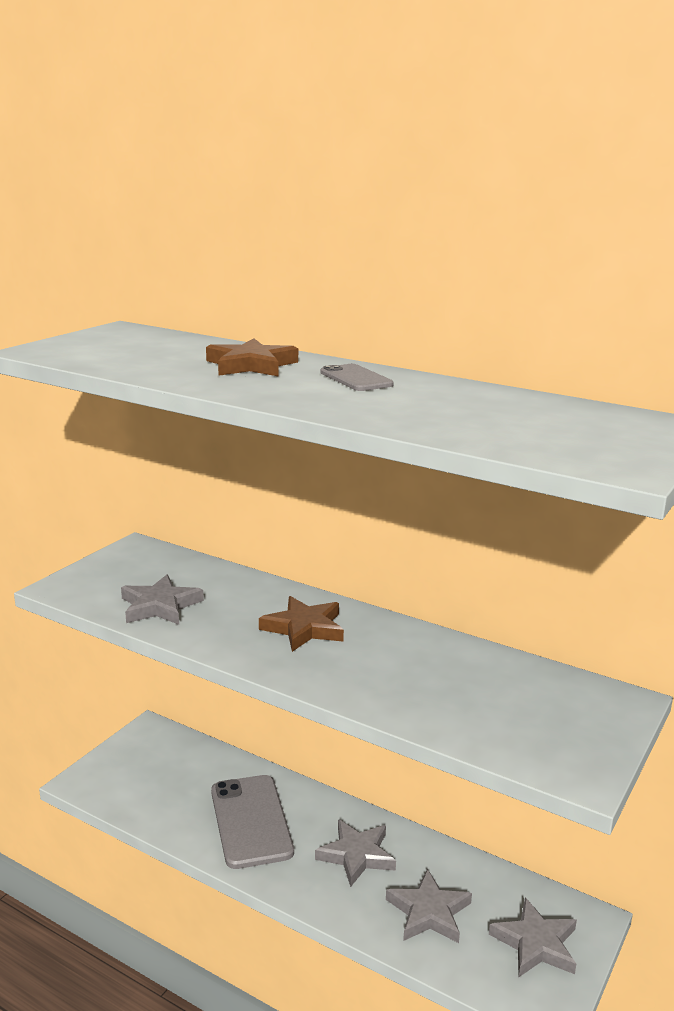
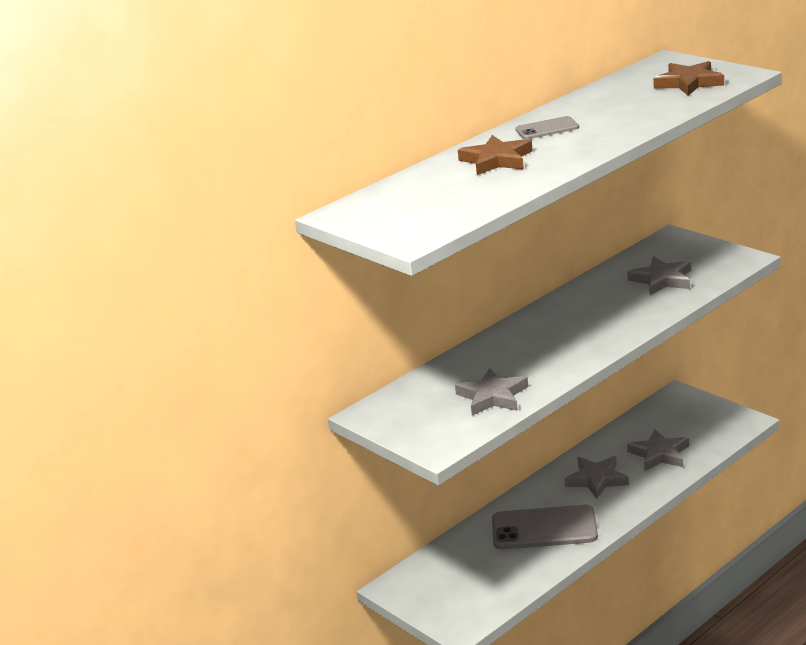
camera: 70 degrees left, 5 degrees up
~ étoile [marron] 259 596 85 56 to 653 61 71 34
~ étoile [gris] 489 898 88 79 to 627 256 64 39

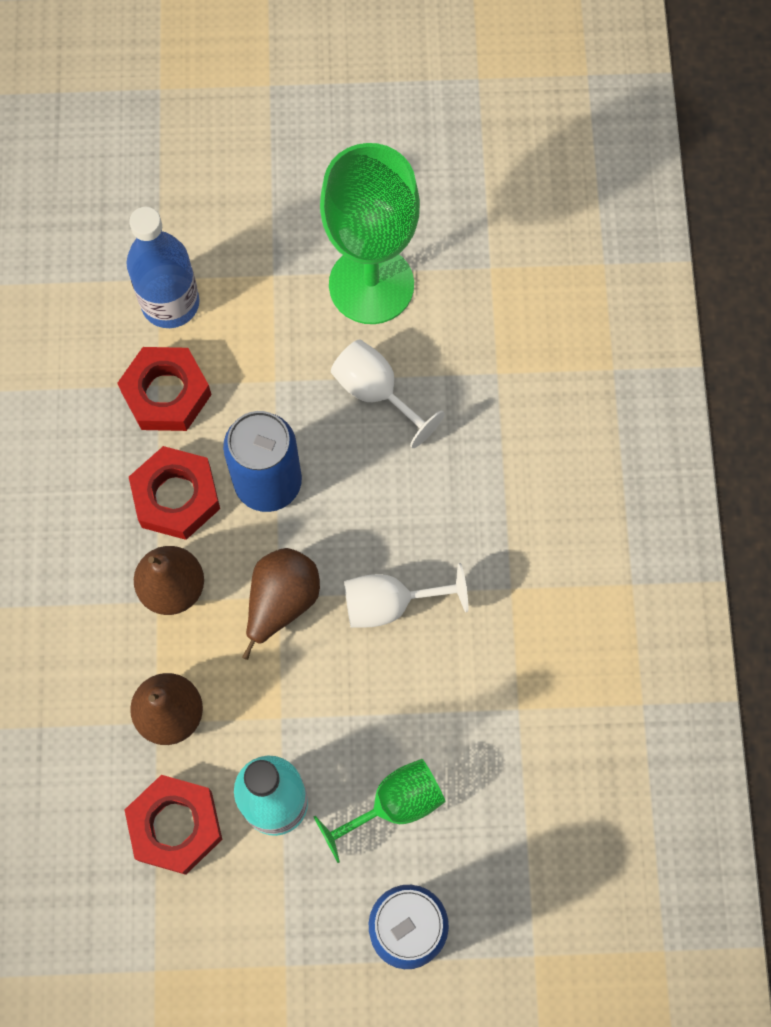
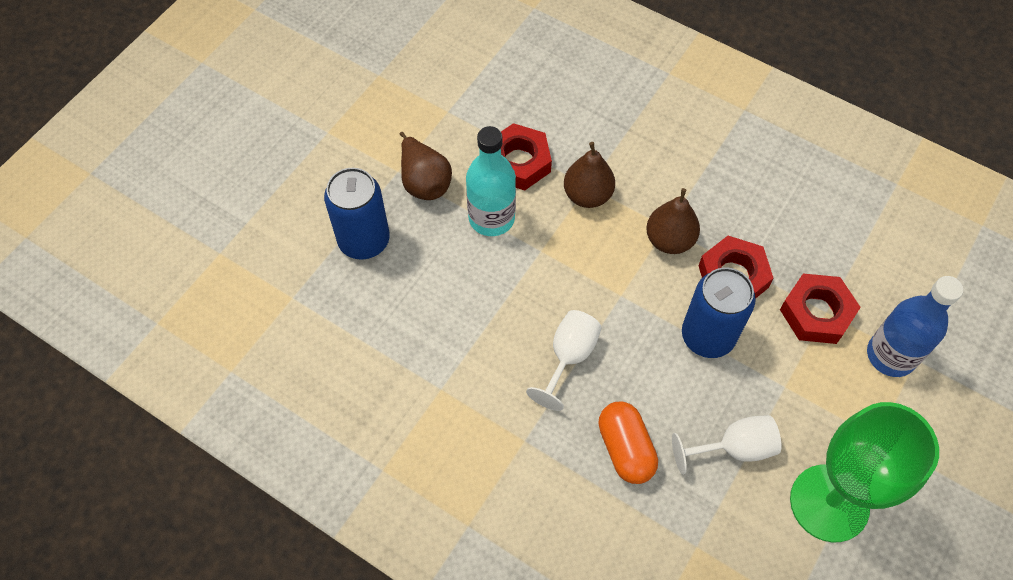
camera: 125 degrees right, 10 degrees down
- verre à pied [vert] 314 759 132 104
+ gélule [orange] 598 402 60 82
~ poire [marron] 242 548 78 112 to 400 132 52 68

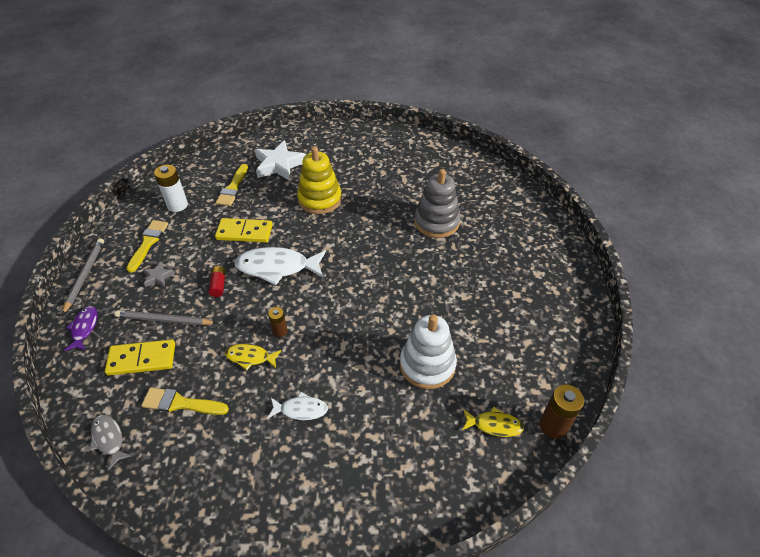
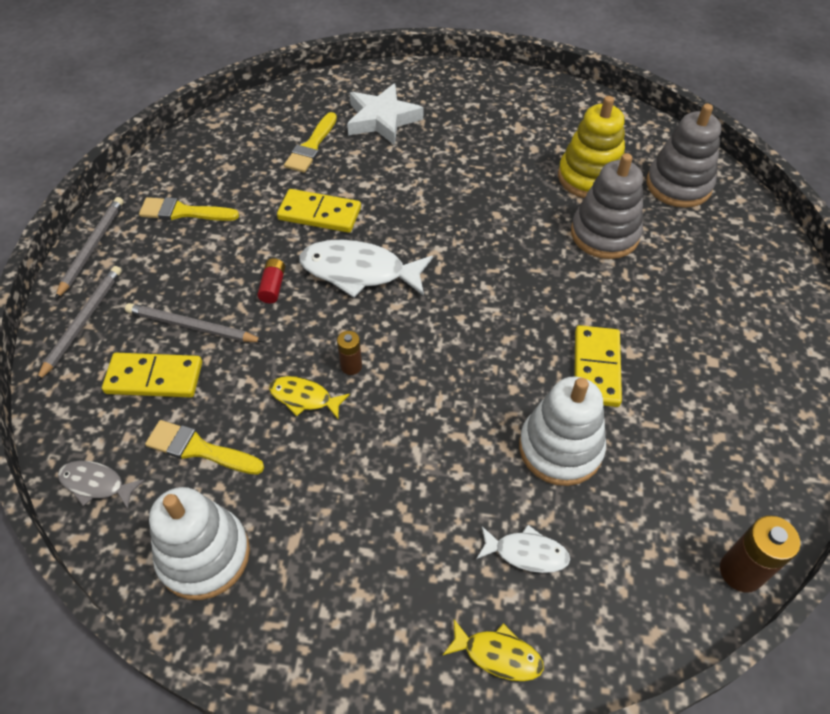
camera: 10 degrees right, 5 degrees up
- étoile [gris] 143 262 32 25
- pile [blanc] 154 165 34 47
+ jouet à empiler [blanc] 149 487 101 113
+ domino [jaune] 574 325 48 82
+ jouet à empiler [gris] 646 104 75 104
~ poisson [blanc] 267 392 61 28 to 476 525 94 48
~ jouet à empiler [jaune] 297 146 45 68 to 558 96 67 102
~ poisson [jaune] 462 407 62 30 to 443 619 101 62
~ poisson [violet] 64 306 33 45 to crayon [gris] 36 266 86 116
~ poisson [gris] 90 415 42 56 = 58 461 87 48 45 degrees counterclockwise
~ pinceau [jaune] 126 220 42 53 = 139 197 100 24 105 degrees counterclockwise

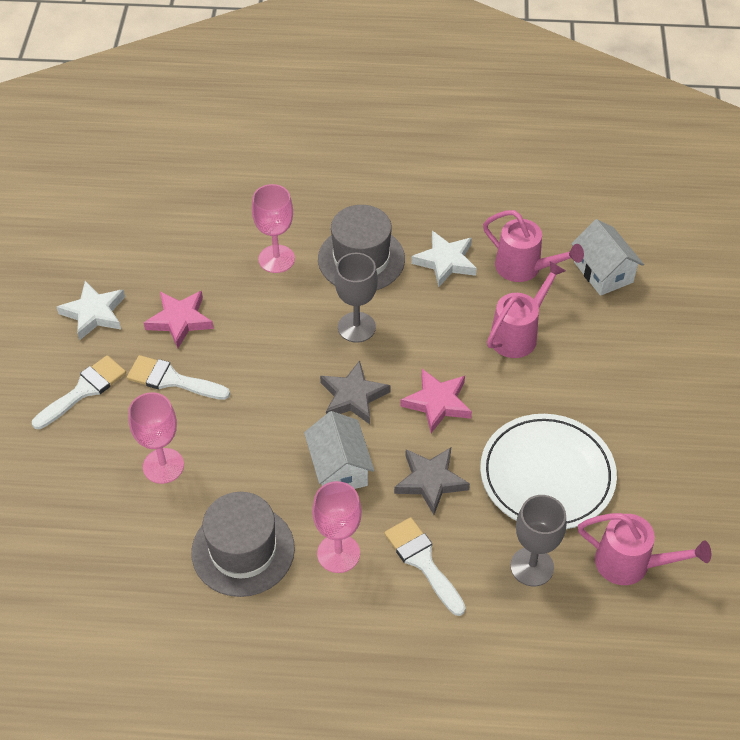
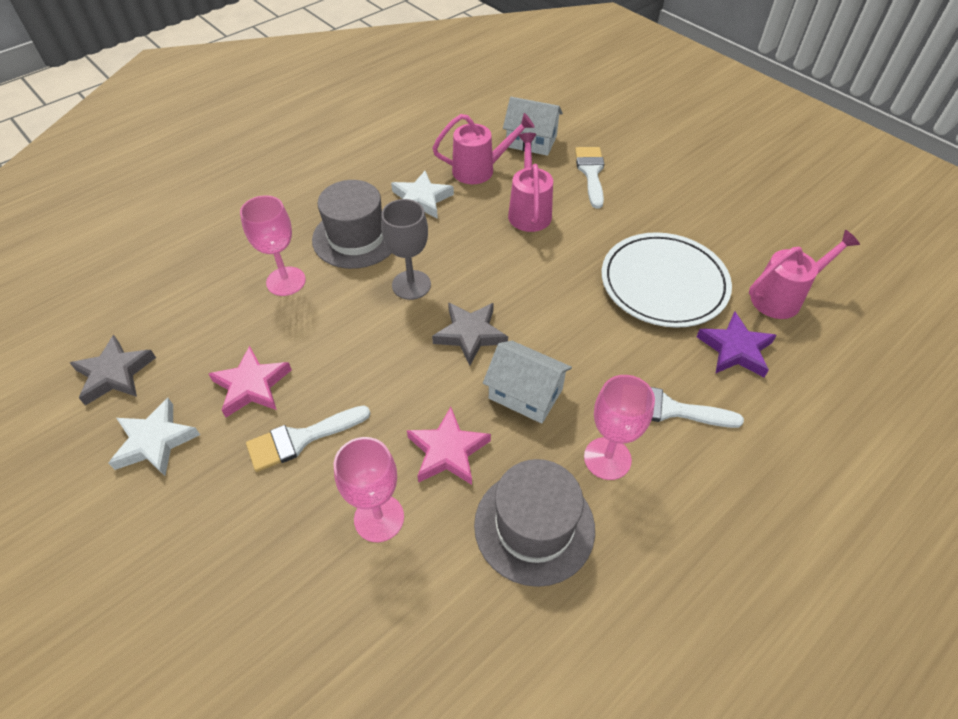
camera: 45 degrees left, 0 degrees up
~ pinceau [blanc] 32 355 94 74 to 575 147 29 61
~ étoile [gris] 394 448 76 67 to 70 335 86 71
~ étoile [rose] 400 369 72 64 to 407 407 84 78
~ verre à pied [gris] 510 495 56 91 to étoile [violet] 696 312 81 65

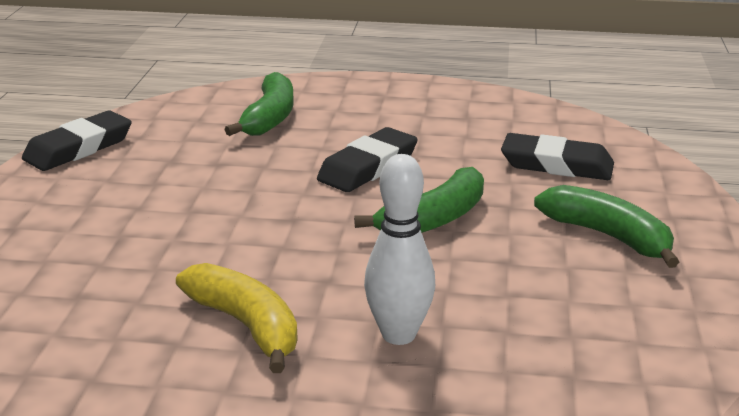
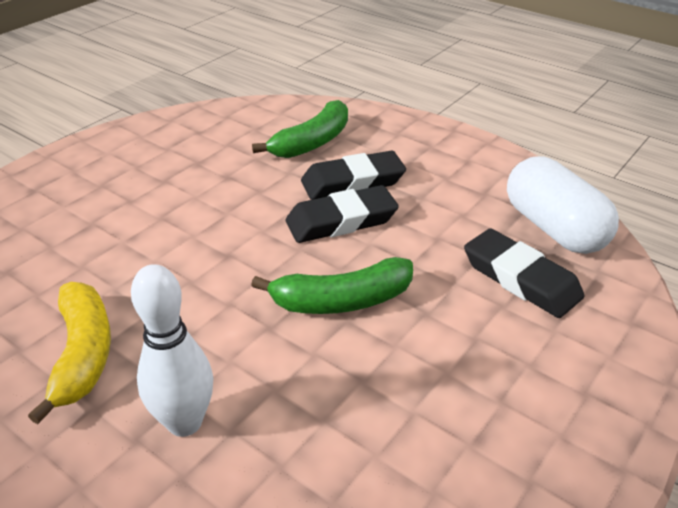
camera: 30 degrees right, 10 degrees up
- banane [vert] 534 185 145 83
+ gélule [blanc] 507 156 112 98
~ gomme [noir] 22 110 110 61 to 301 150 105 50

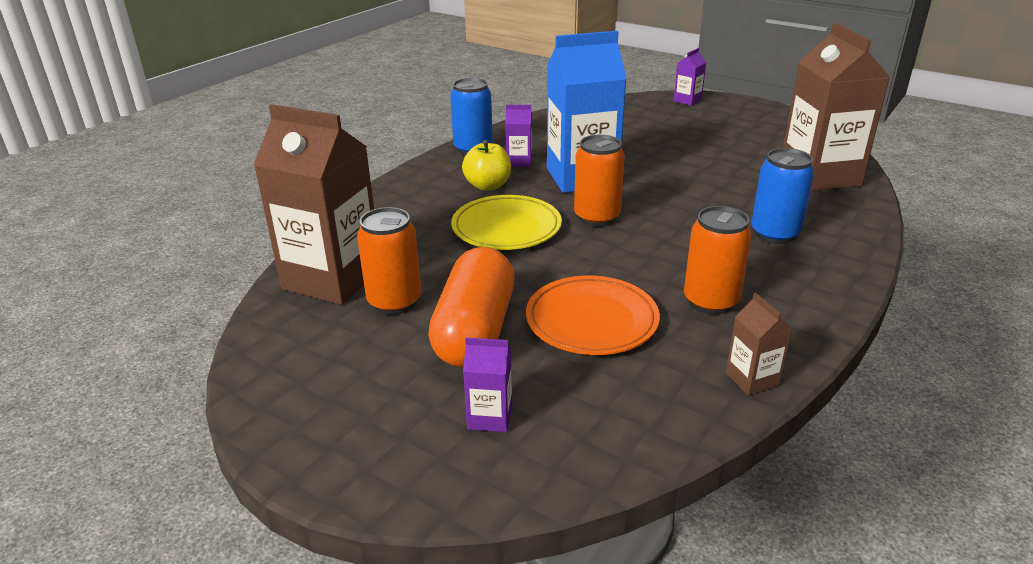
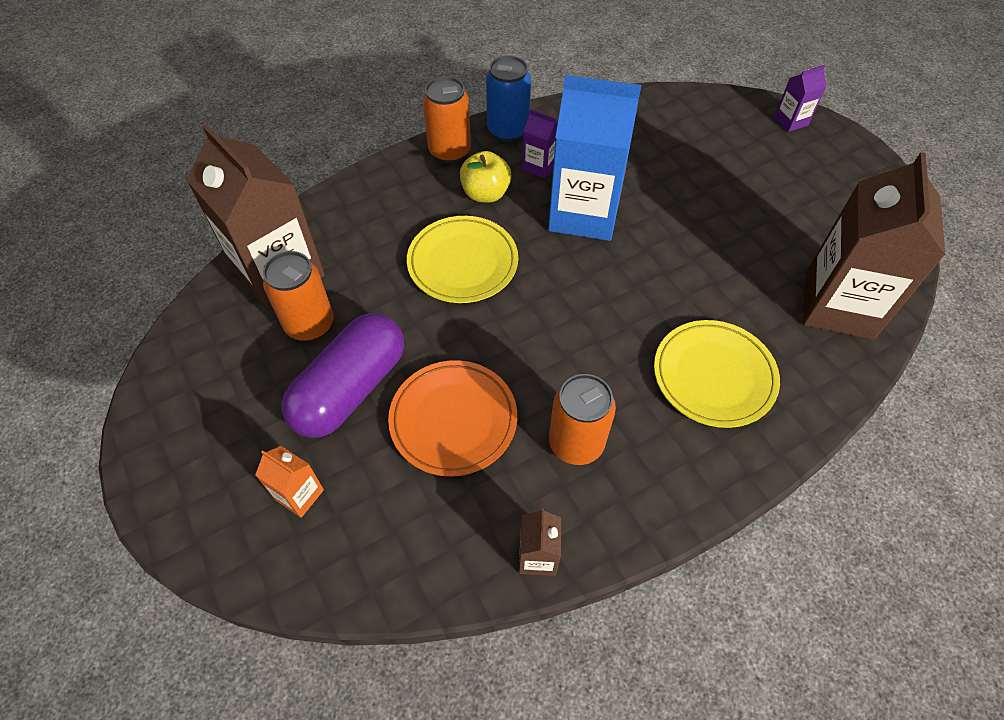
camera: 25 degrees right, 25 degrees up
~ canette [orange] 574 135 51 92 to 423 76 48 88
~ canette [bleu] 751 148 63 96 to assiette [jaune] 654 320 126 108
~ gélule [orange] 428 247 86 120 to gélule [violet] 281 313 123 125
~ brique de lait [violet] 463 337 49 95 to brique de lait [orange] 255 446 69 72

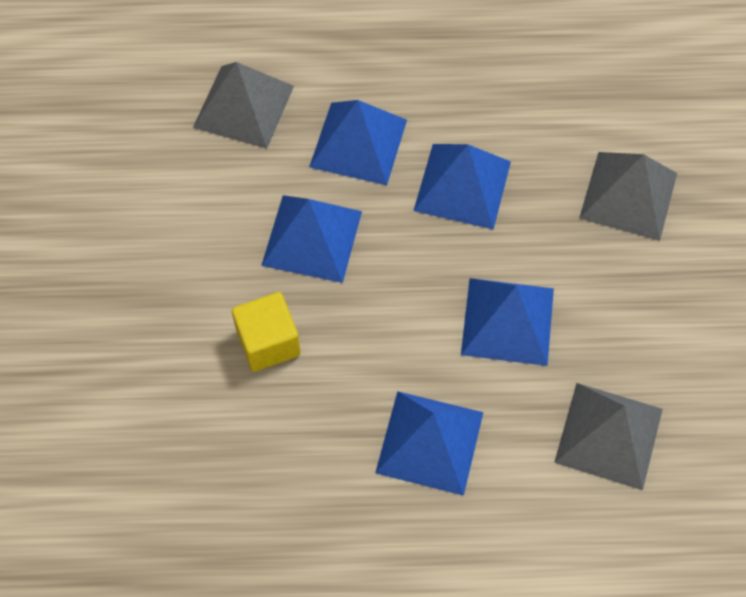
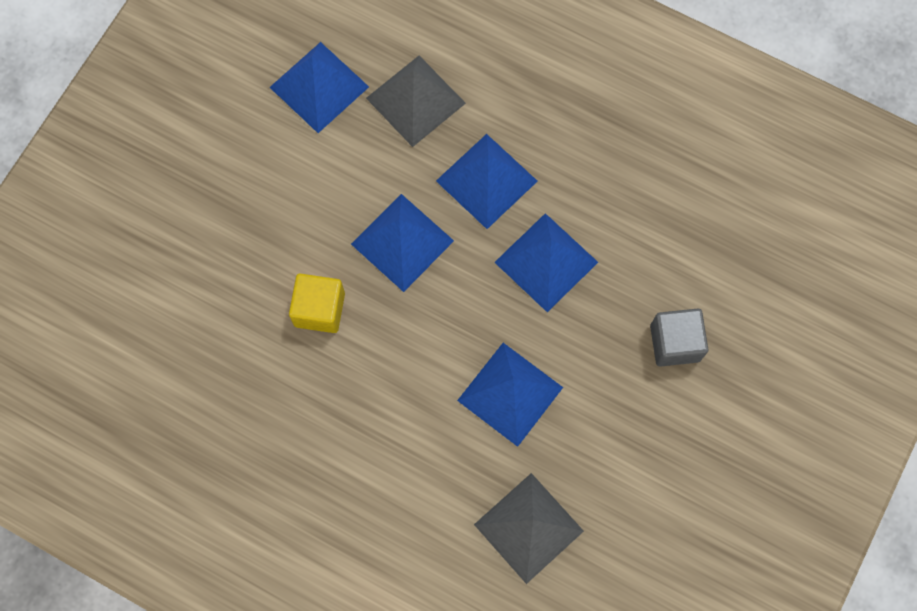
camera: 30 degrees right, 10 degrees up
~ pyramide [bleu] 375 391 108 105 to 269 42 100 91
~ pyramide [gris] 579 152 98 89 to cube [gris] 650 309 58 58

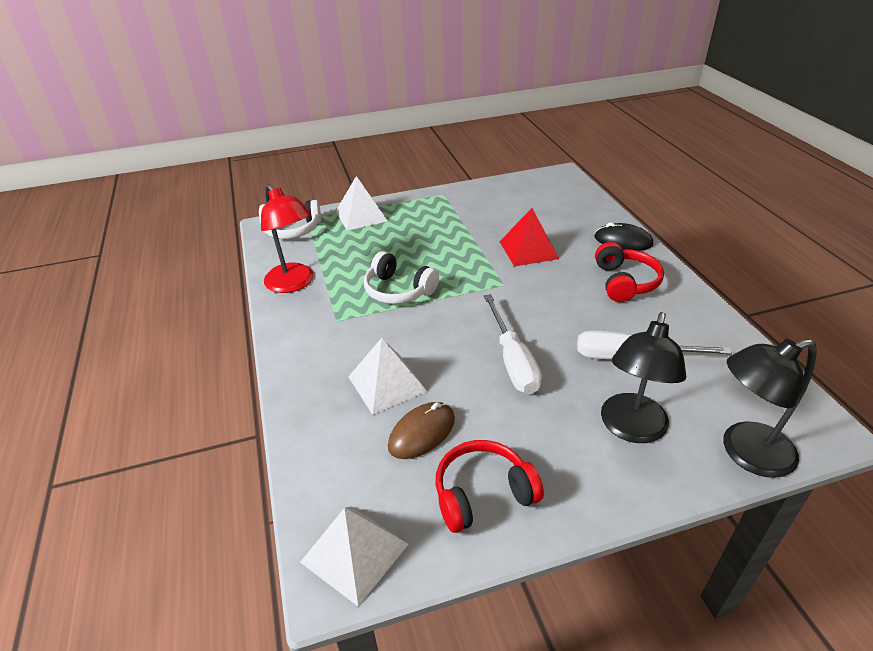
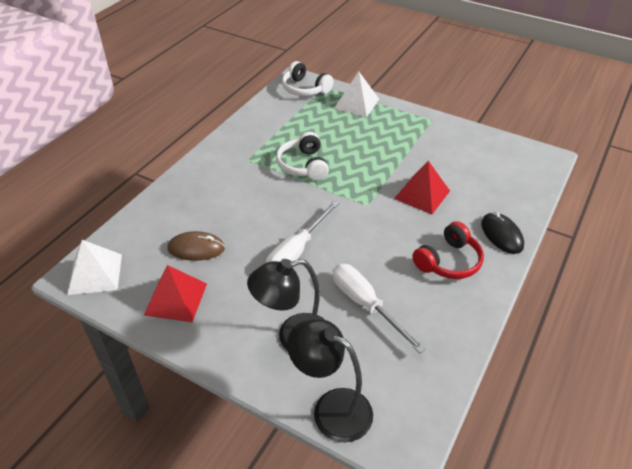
camera: 45 degrees right, 5 degrees up
- lampe [rouge] 261 184 53 109
- pyramide [blanc] 348 338 80 77
~ casque audio [rouge] 435 440 109 93 to pyramide [rouge] 144 265 63 57

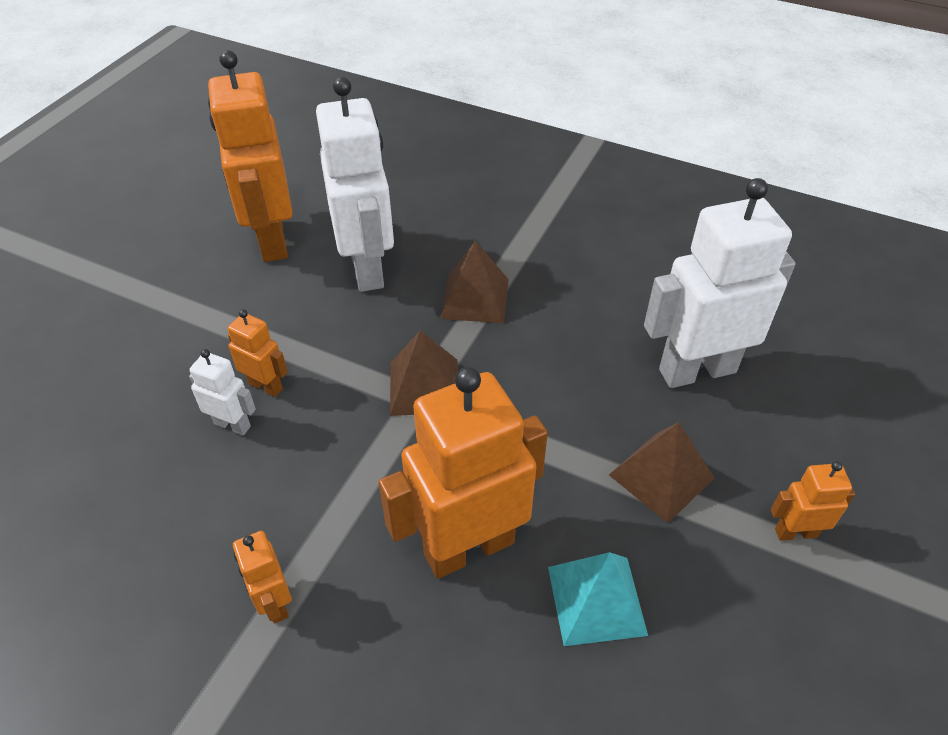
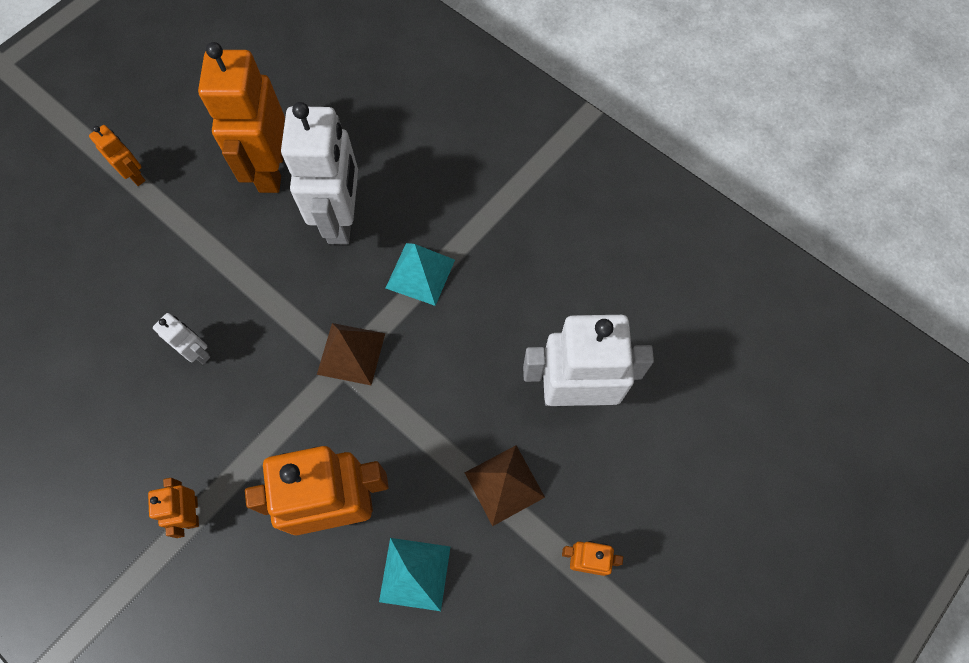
camera: 15 degrees right, 20 degrees up
~ robot [orange] 228 309 60 88 to 89 125 57 61
~ pyramide [marron] 441 241 68 82 to pyramide [turquoise] 386 243 69 63

